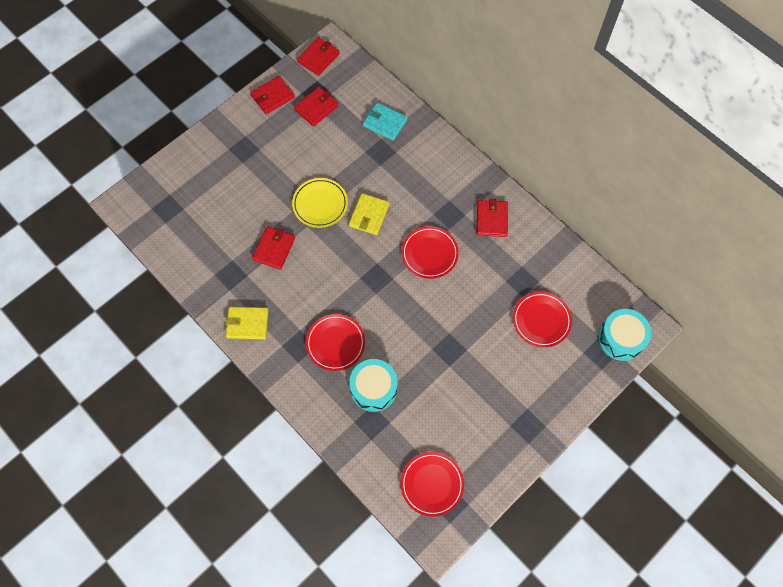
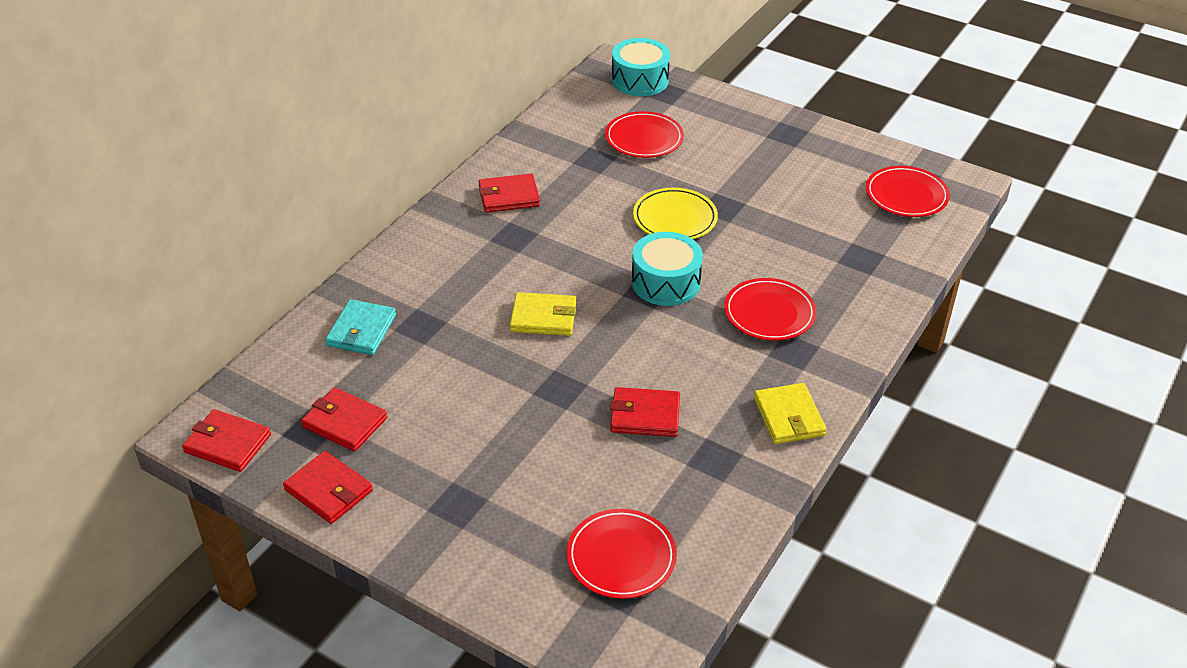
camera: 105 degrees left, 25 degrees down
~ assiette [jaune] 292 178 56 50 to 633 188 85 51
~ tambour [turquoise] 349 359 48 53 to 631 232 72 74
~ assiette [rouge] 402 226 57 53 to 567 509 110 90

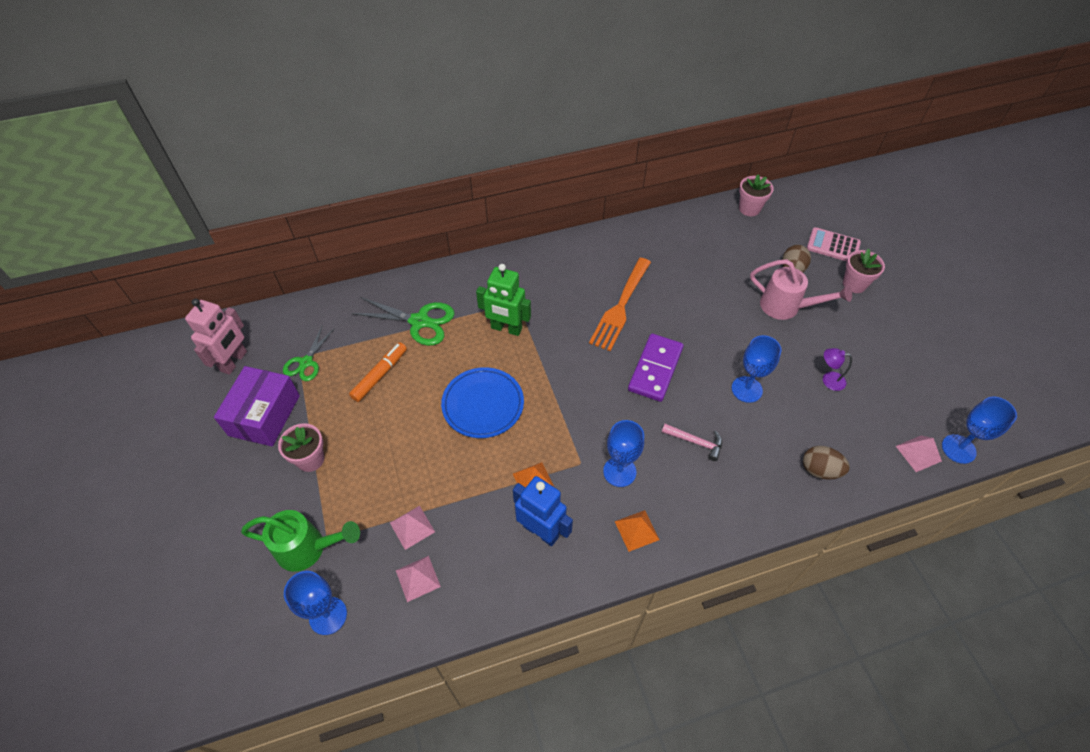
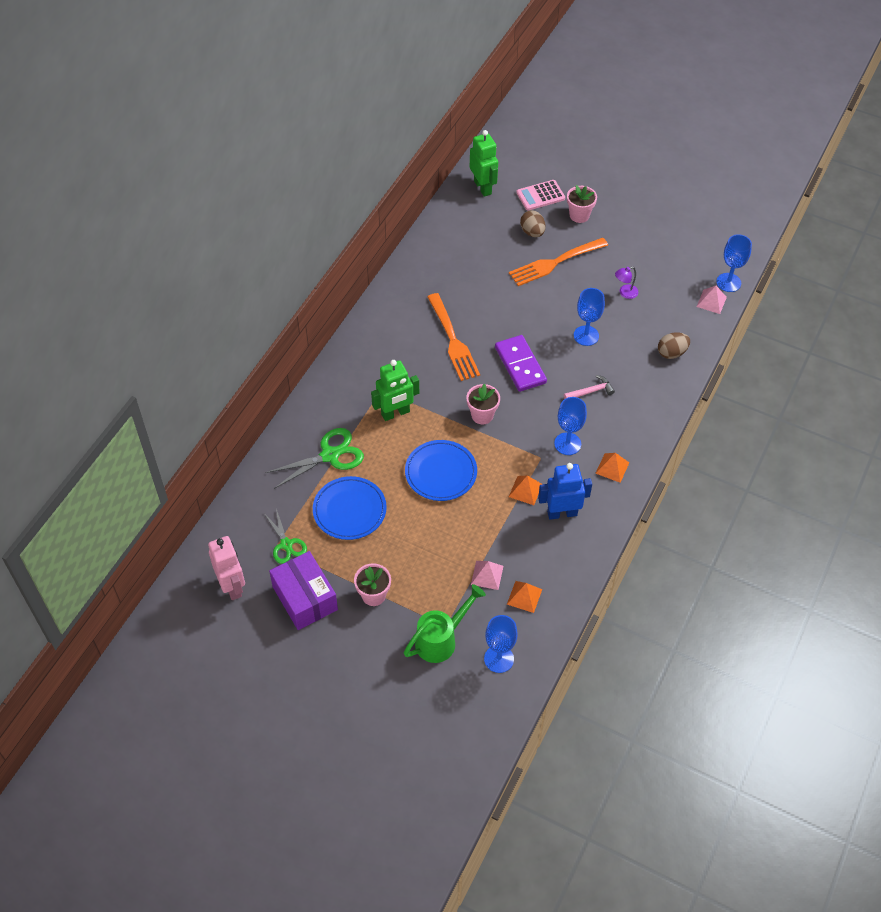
camera: 45 degrees left, 0 degrees up
+ robot [vert] 470 130 28 67
~ pot de fleurs [rose] 739 174 35 42 to 466 384 34 40
~ feutre [orange] 349 342 58 60 to assiette [bleu] 313 476 74 64
~ arrosoir [rose] 750 259 102 61 to fourchette [orange] 509 238 99 48
~ pyramide [rose] 396 556 45 46 to pyramide [orange] 507 581 35 32

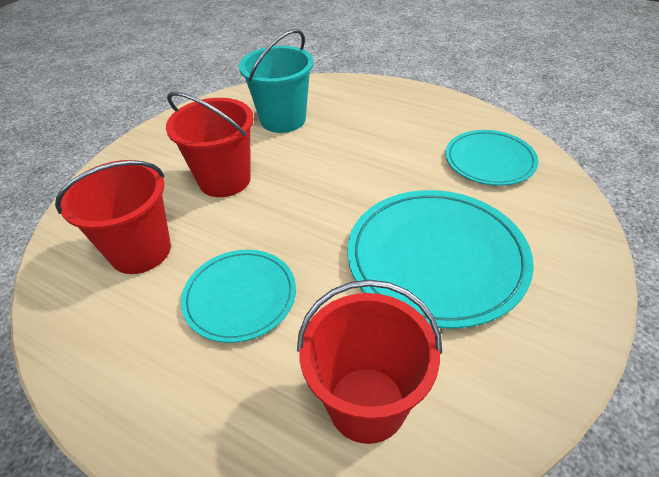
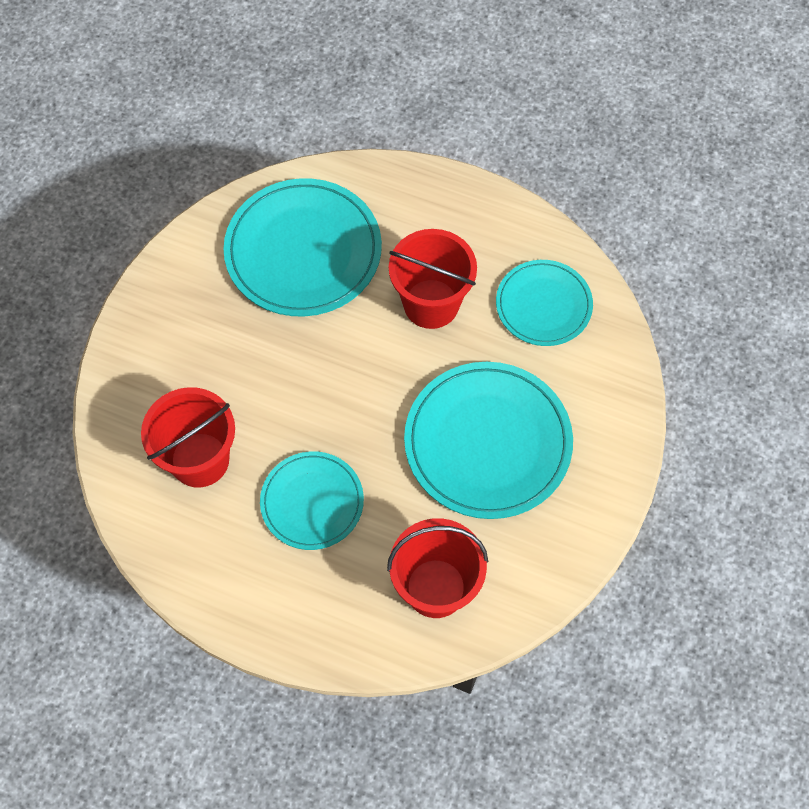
camera: 10 degrees left, 20 degrees up
~ seau [rouge] 166 91 88 106 to 389 229 88 100
~ seau [turquoise] 239 29 75 104 to assiette [turquoise] 223 178 159 139

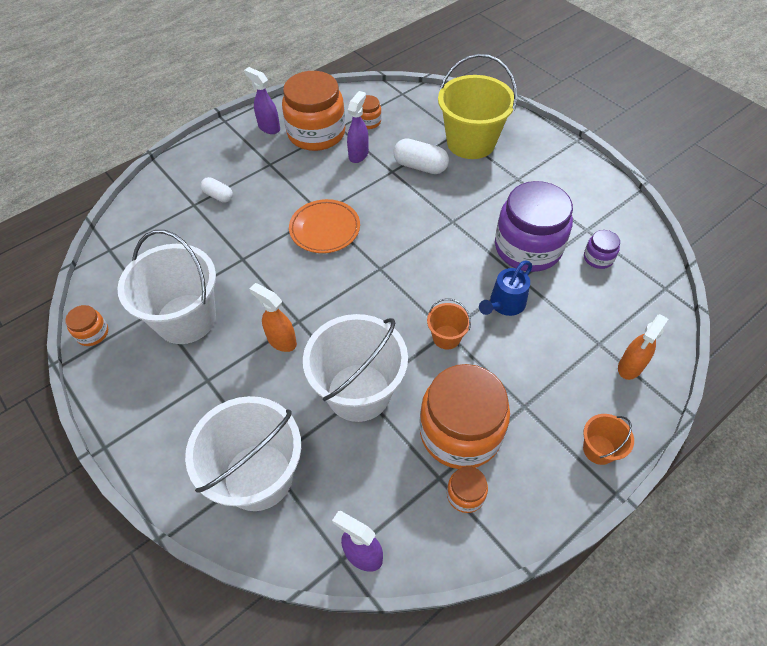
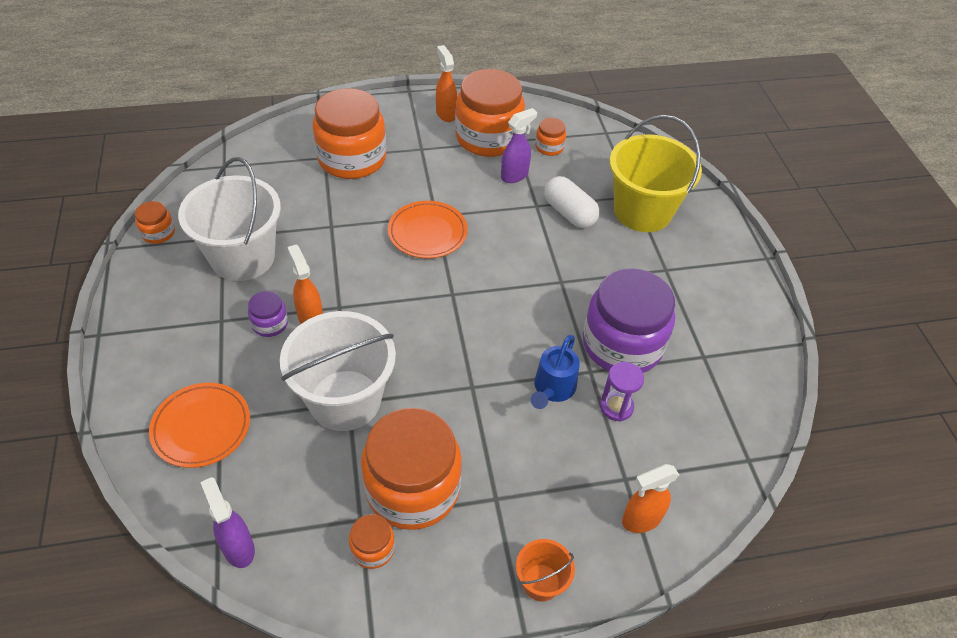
camera: 25 degrees right, 5 degrees down
- seau [orange] 427 299 44 50
+ sablier [violet] 600 362 44 60
~ bocal [violet] 584 230 36 39 to 248 291 40 46
~ seau [blanc] 185 396 116 115 to assiette [orange] 149 383 101 85
~ gélule [blanc] 200 177 33 26 to bocal [orange] 312 88 74 91
~ vaporisateur [violet] 244 67 36 67 to vaporisateur [orange] 436 45 21 77
~ arrosoir [bleu] 479 260 53 56 = 531 335 49 74 45 degrees counterclockwise

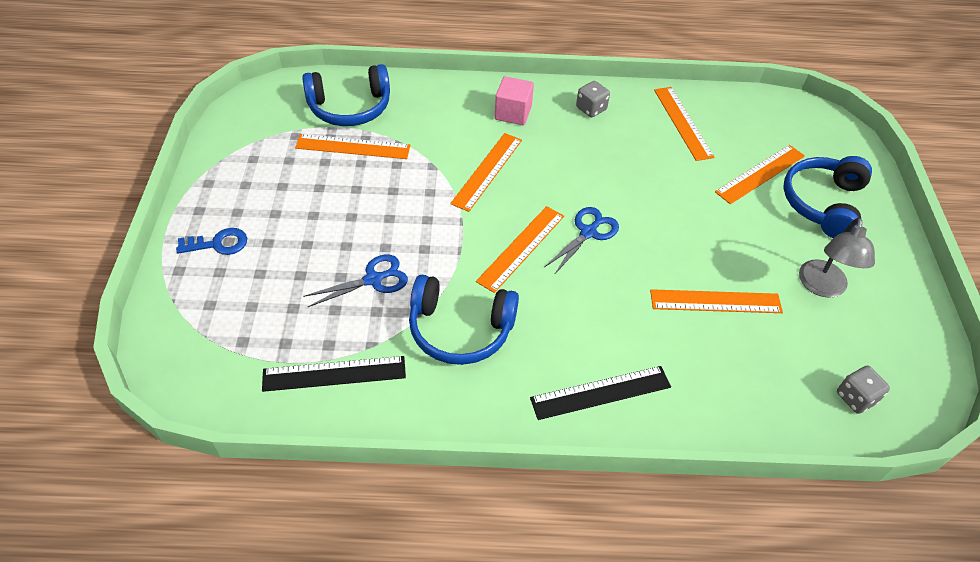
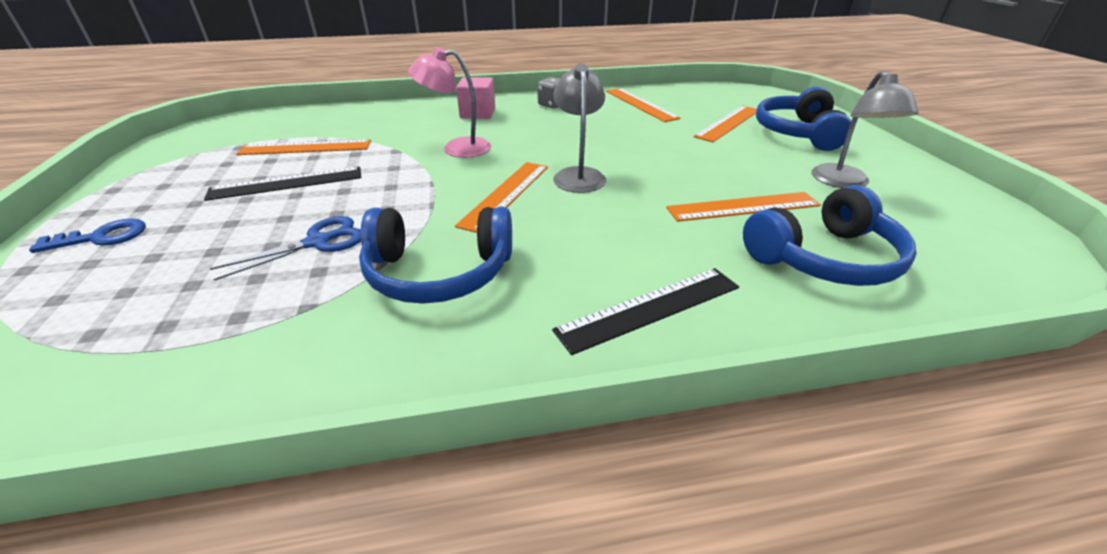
camera: 10 degrees left, 15 degrees down
- dé [gris] 837 366 53 48
~ règle [noir] 262 356 144 36 to 204 167 157 34
~ casque audio [bleu] 302 64 88 62 to 743 185 174 101
~ règle [orange] 450 133 72 79 to lampe [rose] 408 47 83 111
~ ciseaux [bleu] 545 207 74 68 to lampe [gris] 553 63 53 130

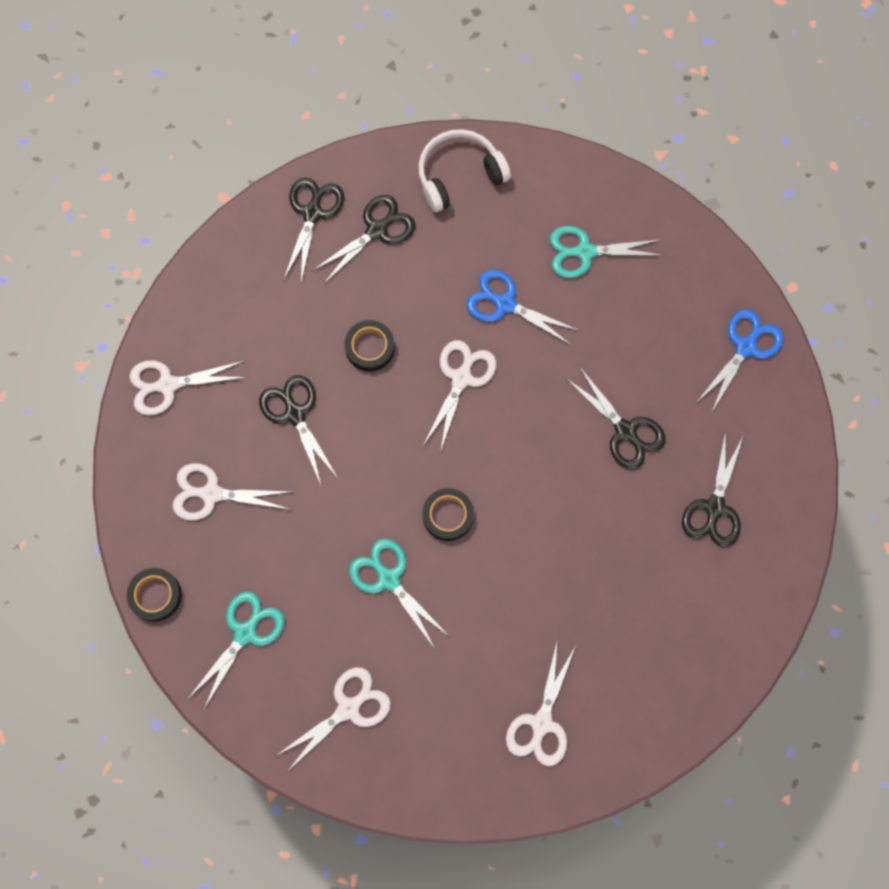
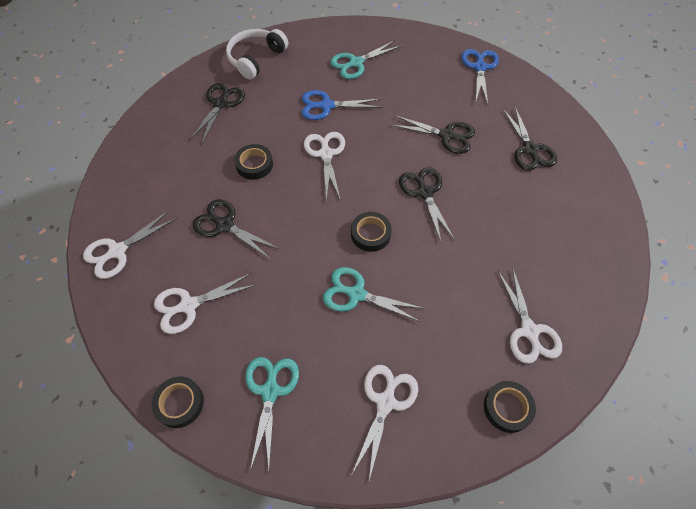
camera: 30 degrees left, 15 degrees down
+ ruban adhésif [noir] 484 381 52 52
~ ciseaux [noir] 284 178 60 105 to 399 167 56 75

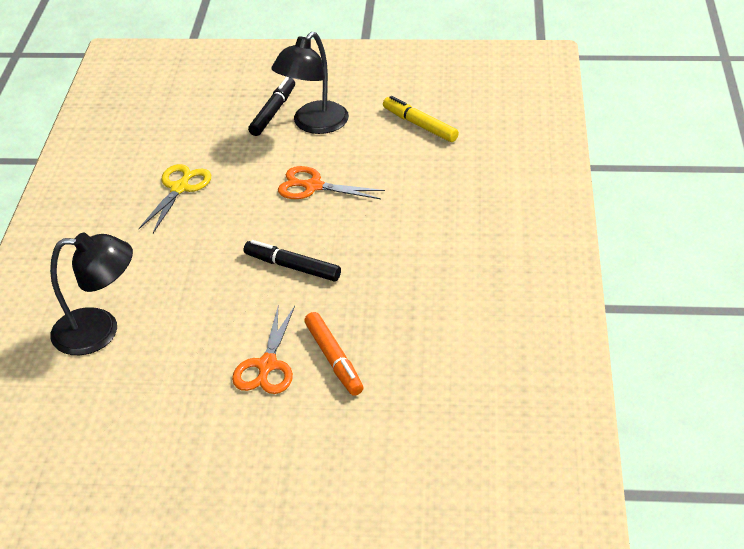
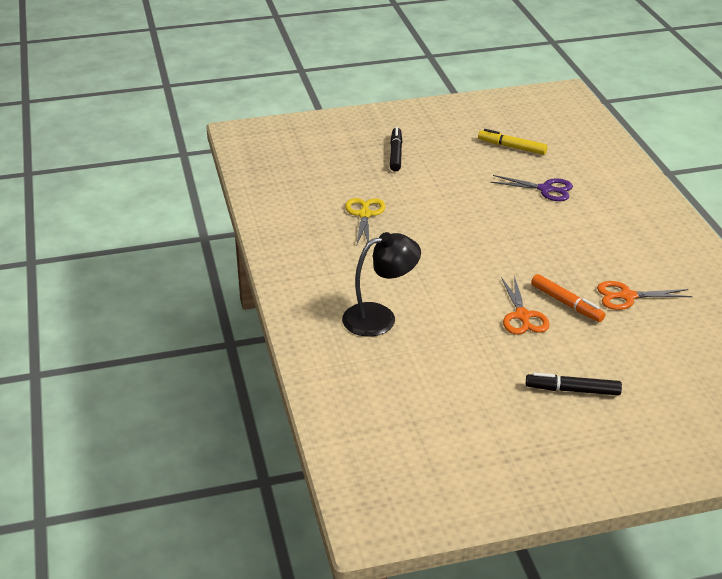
camera: 20 degrees left, 5 degrees down
- lampe [noir] 271 32 78 102
+ ciseaux [violet] 490 175 83 26
~ feutre [noir] 244 240 97 41 to 526 373 96 23
~ ciseaux [orange] 278 166 107 33 to 597 281 96 29

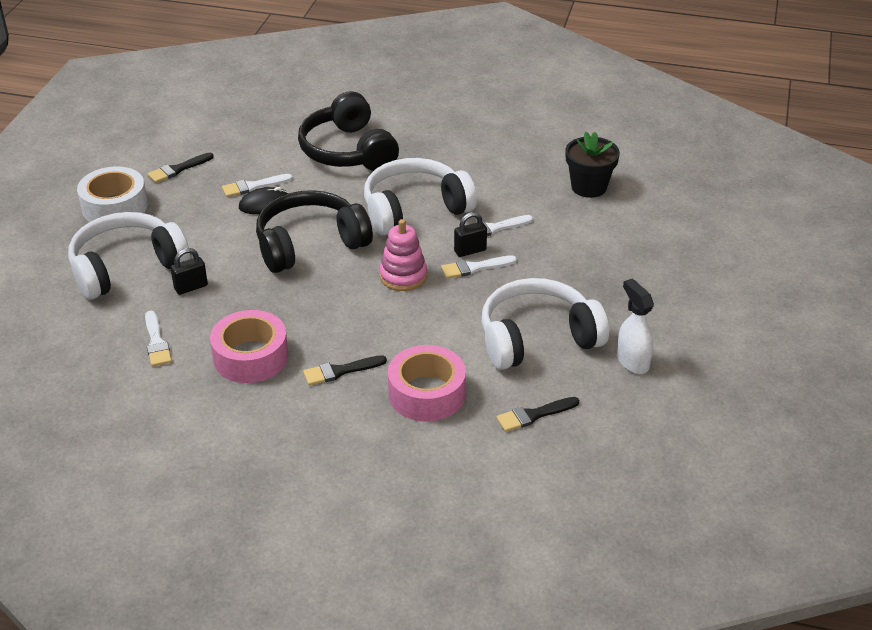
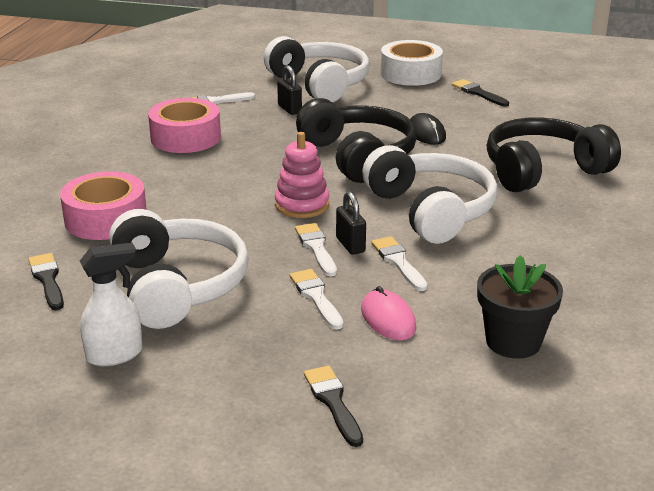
camera: 90 degrees right, 10 degrees down
+ souris [rose] 361 286 56 54
~ pinceau [blanc] 222 174 71 23 to 290 269 53 60
~ pinceau [noir] 303 355 84 30 to 304 366 59 81

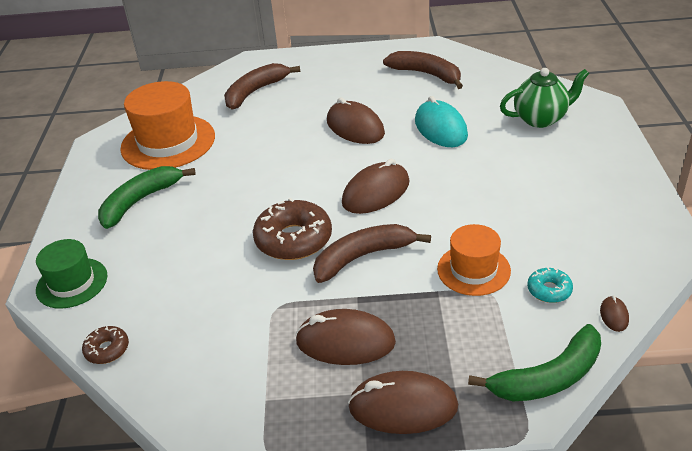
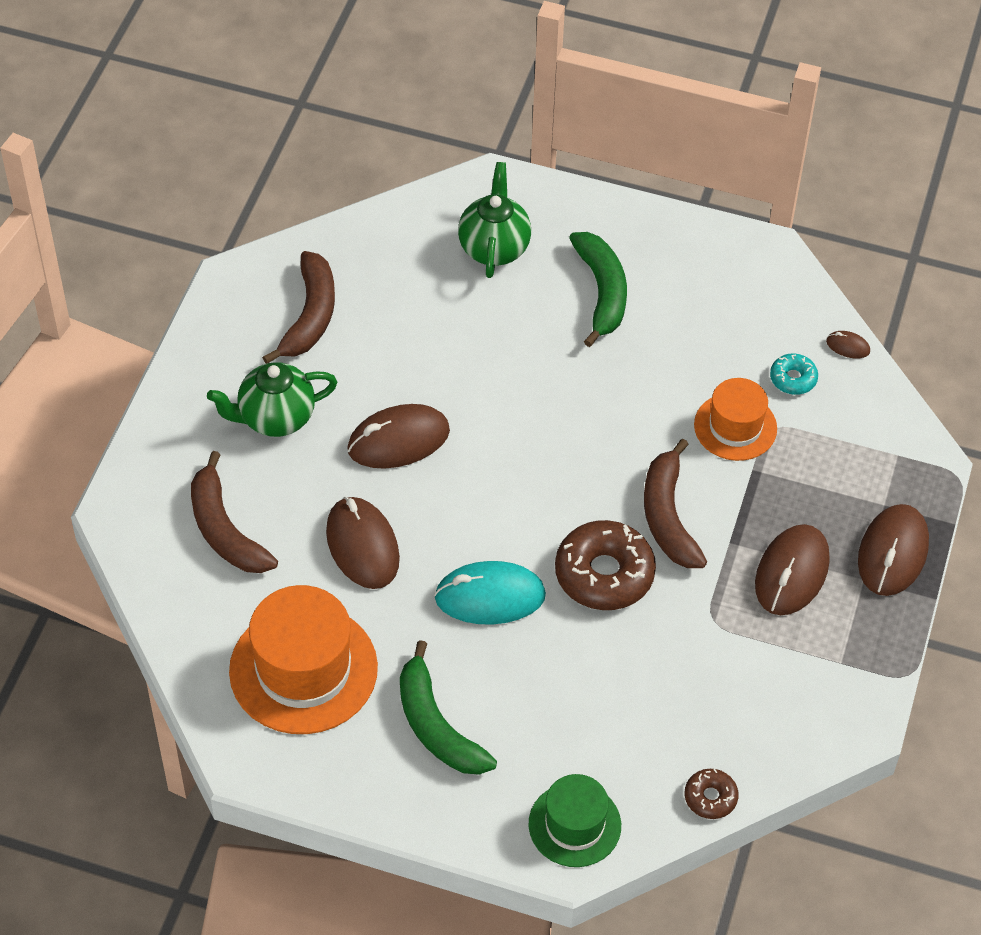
camera: 75 degrees left, 15 degrees up
+ théière [vert] 207 362 130 75
~ souris [marron] 342 159 68 55 to 326 497 74 92
~ souris [turquoise] 415 96 53 51 to 434 561 112 64
~ banane [vert] 468 324 133 77 to 569 232 58 115
~ banane [marron] 383 51 80 38 = 262 251 73 113 135 degrees clockwise

